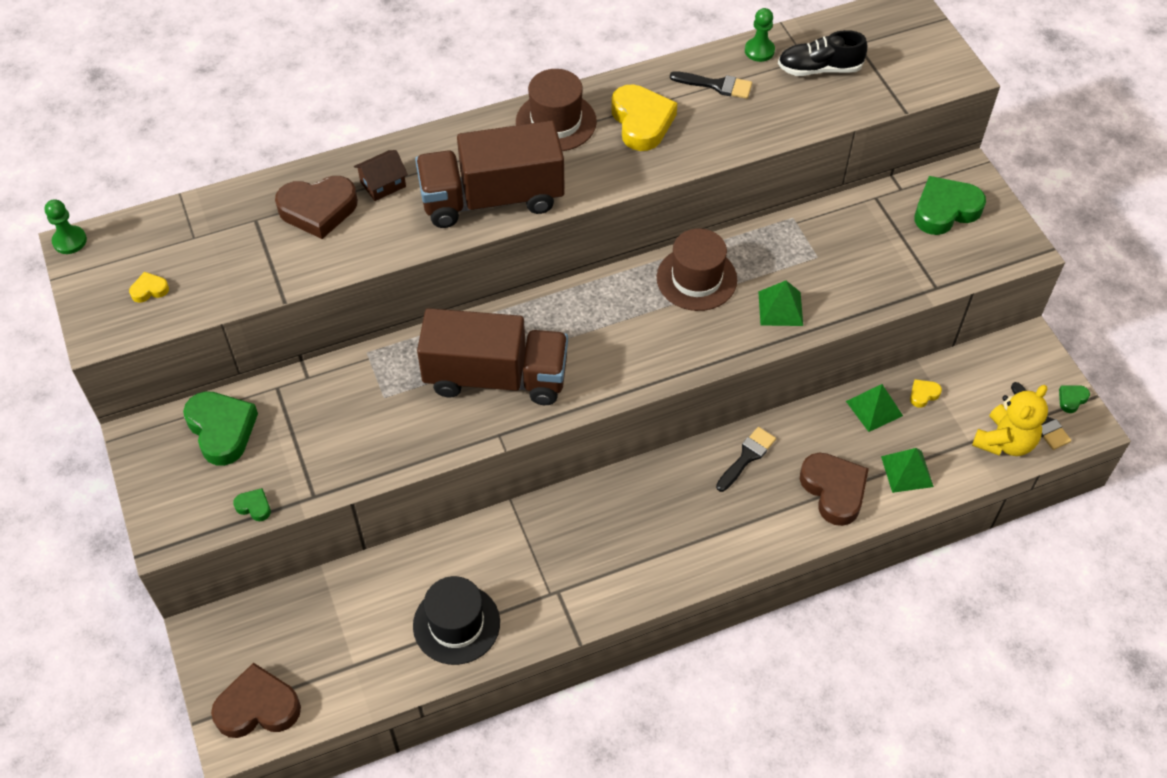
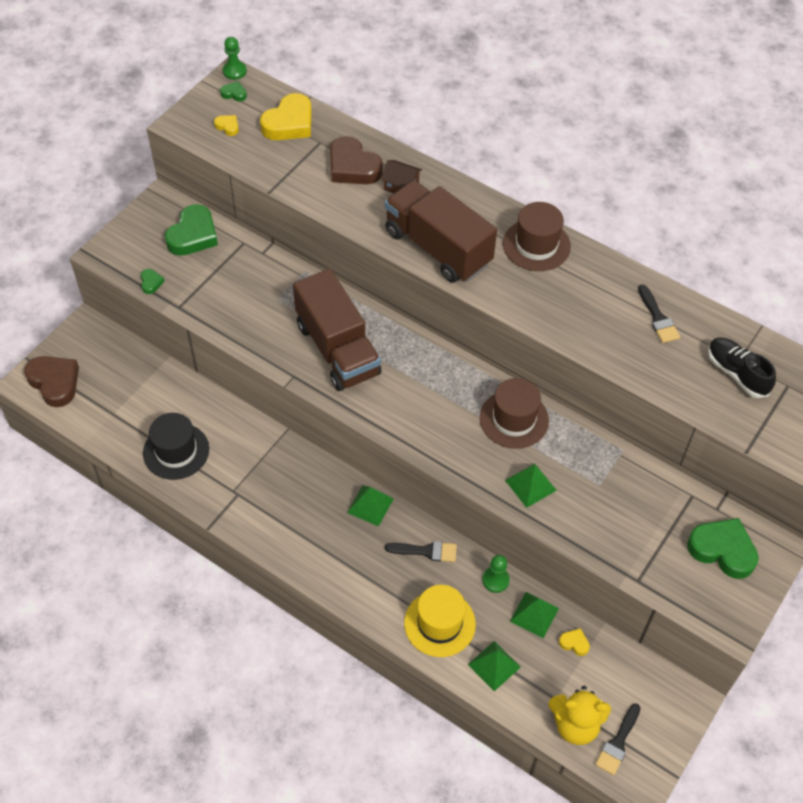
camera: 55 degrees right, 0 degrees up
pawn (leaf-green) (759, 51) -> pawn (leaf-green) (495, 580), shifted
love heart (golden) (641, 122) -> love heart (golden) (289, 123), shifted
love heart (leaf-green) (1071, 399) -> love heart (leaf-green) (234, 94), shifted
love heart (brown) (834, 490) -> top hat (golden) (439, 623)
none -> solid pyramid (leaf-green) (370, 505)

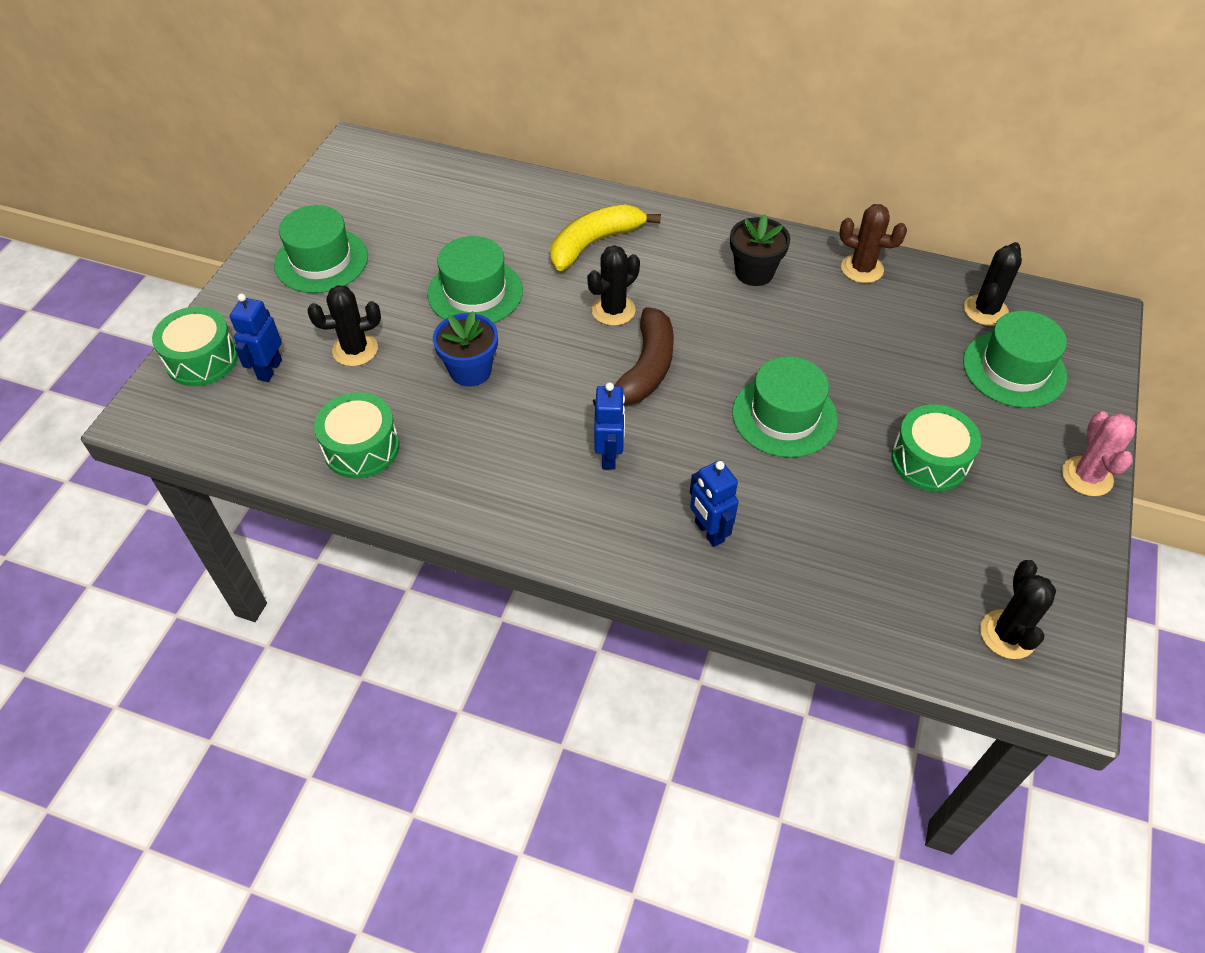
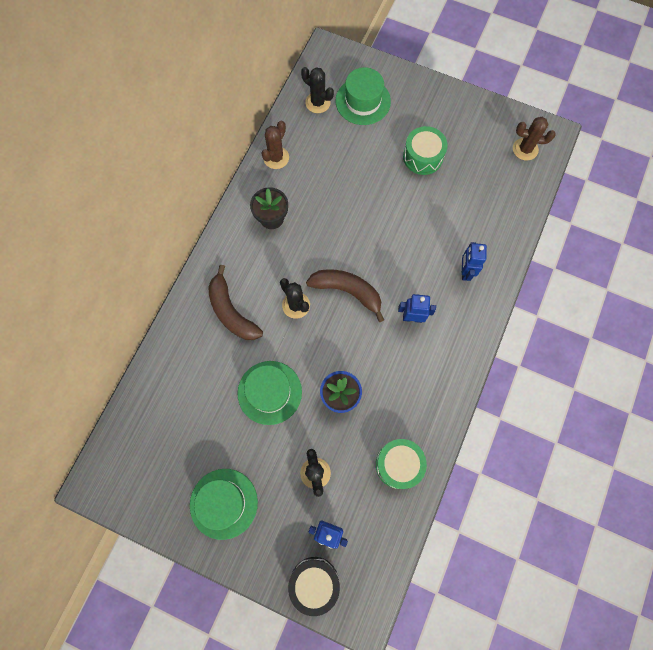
camera: 85 degrees left, 20 degrees up
banana (golden) (594, 243) -> banana (brown) (231, 311)
snare drum (leaf-green) (202, 359) -> snare drum (ebony) (314, 583)
top hat (leaf-green) (784, 416) -> none
cactus (rosy) (1087, 476) -> none
robot figure (blue) (709, 532) -> robot figure (blue) (465, 271), 120 degrees clockwise
cactus (ebony) (1007, 634) -> cactus (brown) (525, 149)

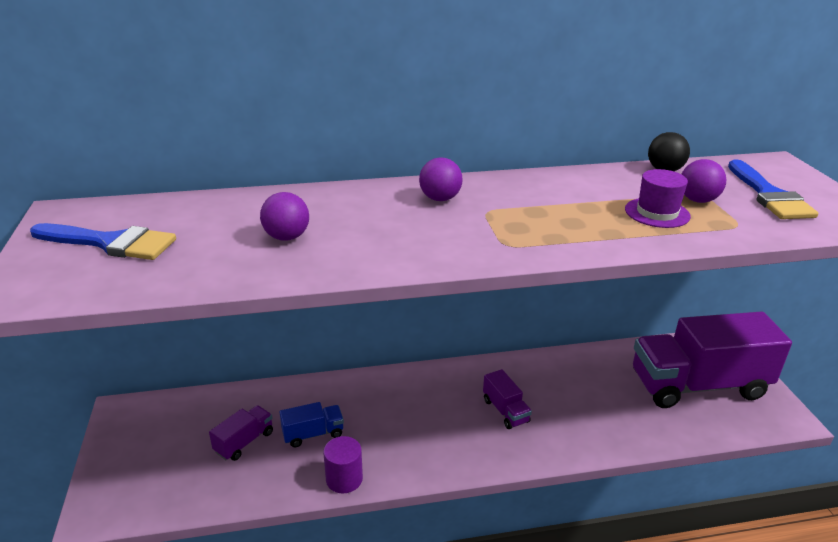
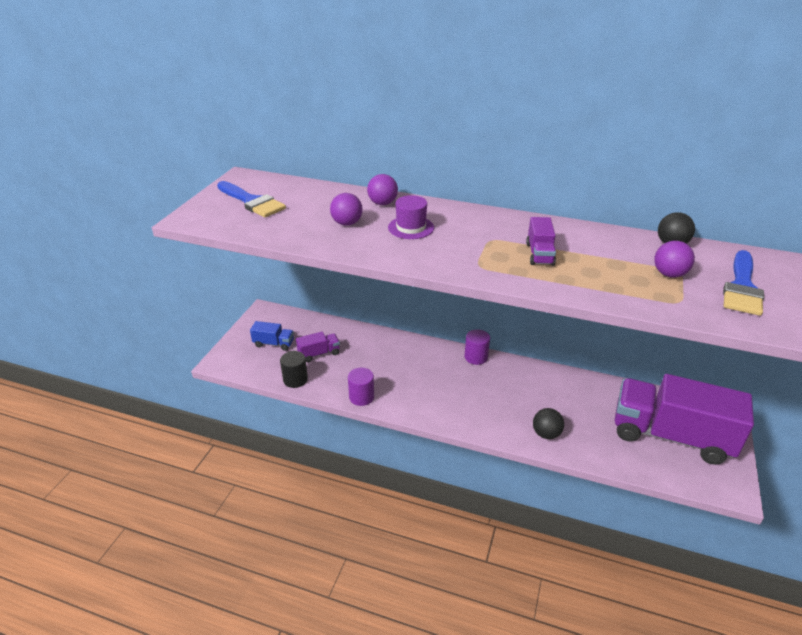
camera: 30 degrees right, 5 degrees up
play ball (violet) (440, 199) -> play ball (violet) (382, 203), shifted
top hat (violet) (657, 213) -> top hat (violet) (411, 227), shifted
truck (violet) (505, 411) -> truck (violet) (539, 254), shifted
truck (blue) (313, 434) -> truck (blue) (273, 343), shifted
none -> cylinder (violet) (476, 357)
none -> cylinder (ebony) (295, 379)
none -> play ball (ebony) (546, 434)

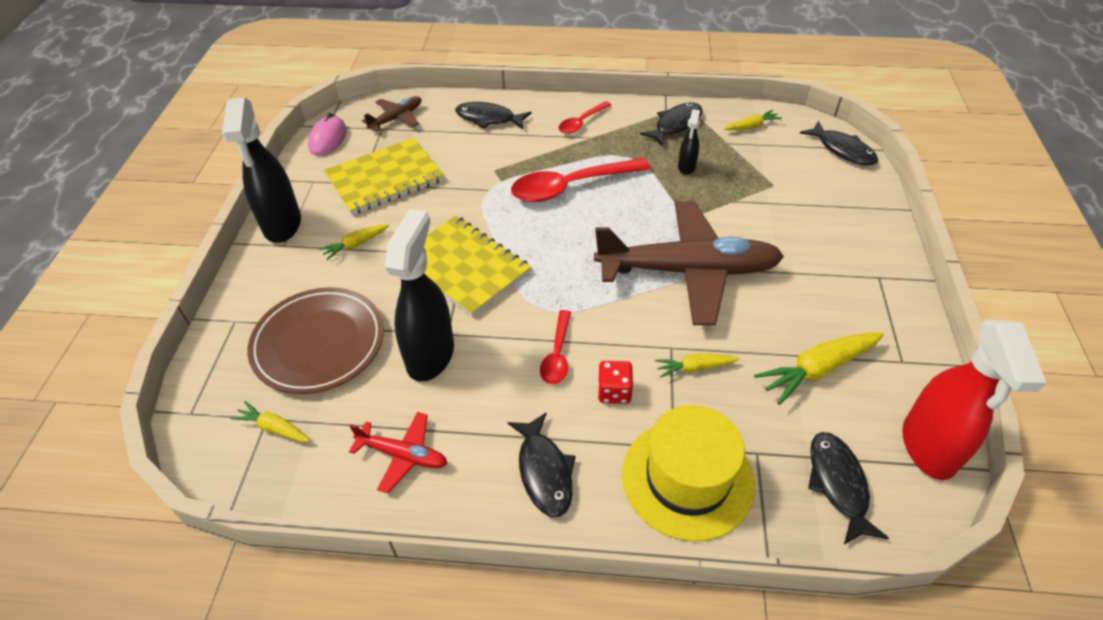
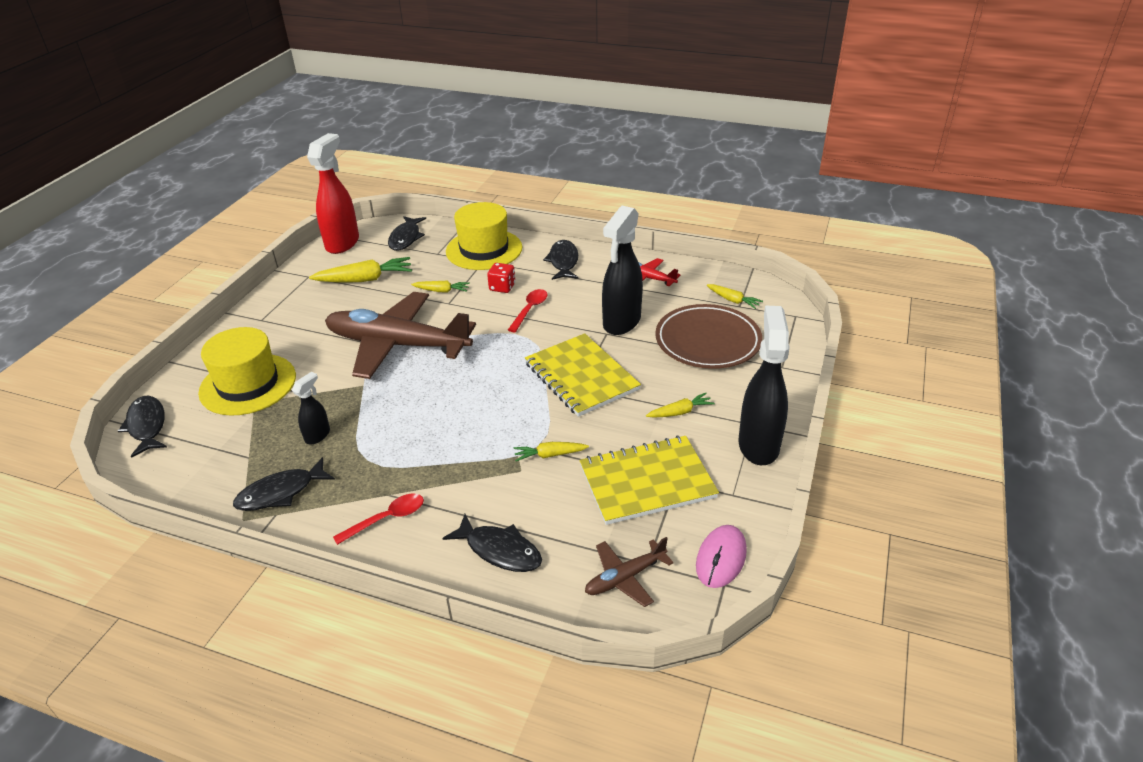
camera: 165 degrees left, 10 degrees down
root vegetable (golden) (751, 126) -> root vegetable (golden) (549, 455), shifted
tablespoon (red) (571, 186) -> none
none -> top hat (golden) (248, 384)

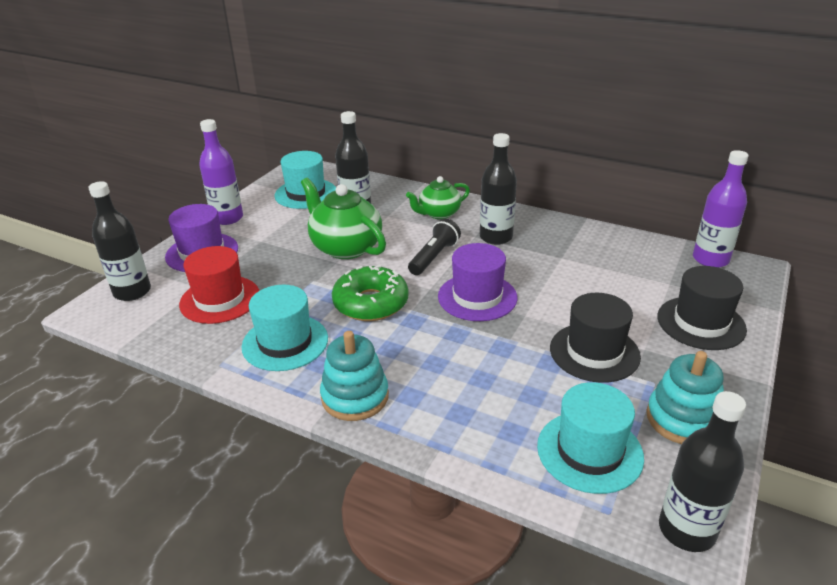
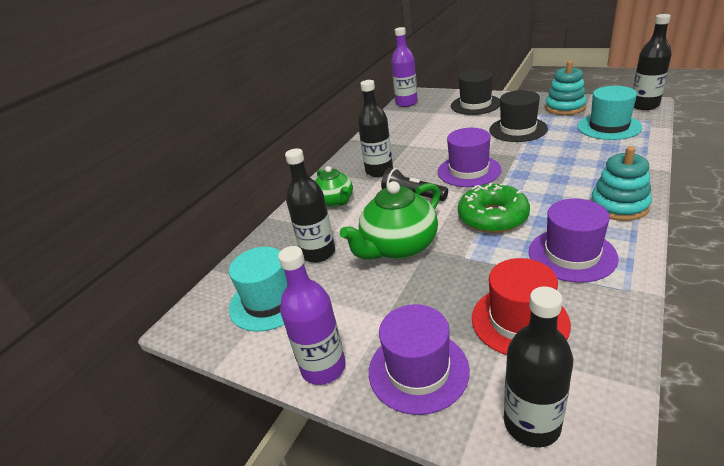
camera: 85 degrees left, 0 degrees up
top hat (teal) (285, 342) -> top hat (violet) (572, 255)

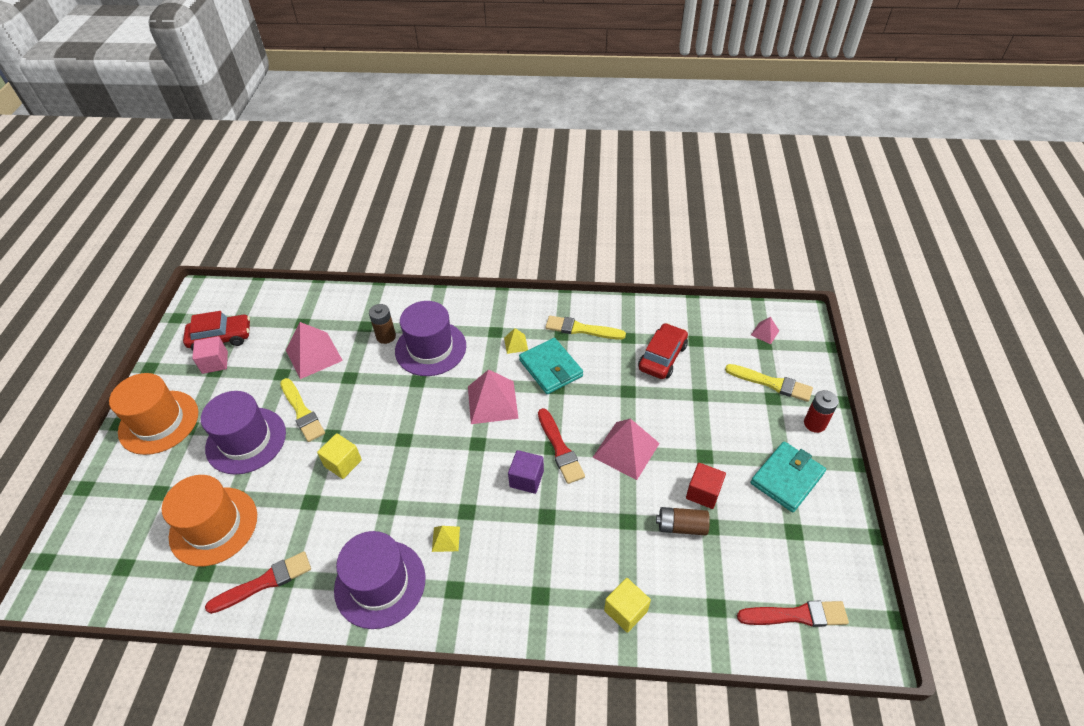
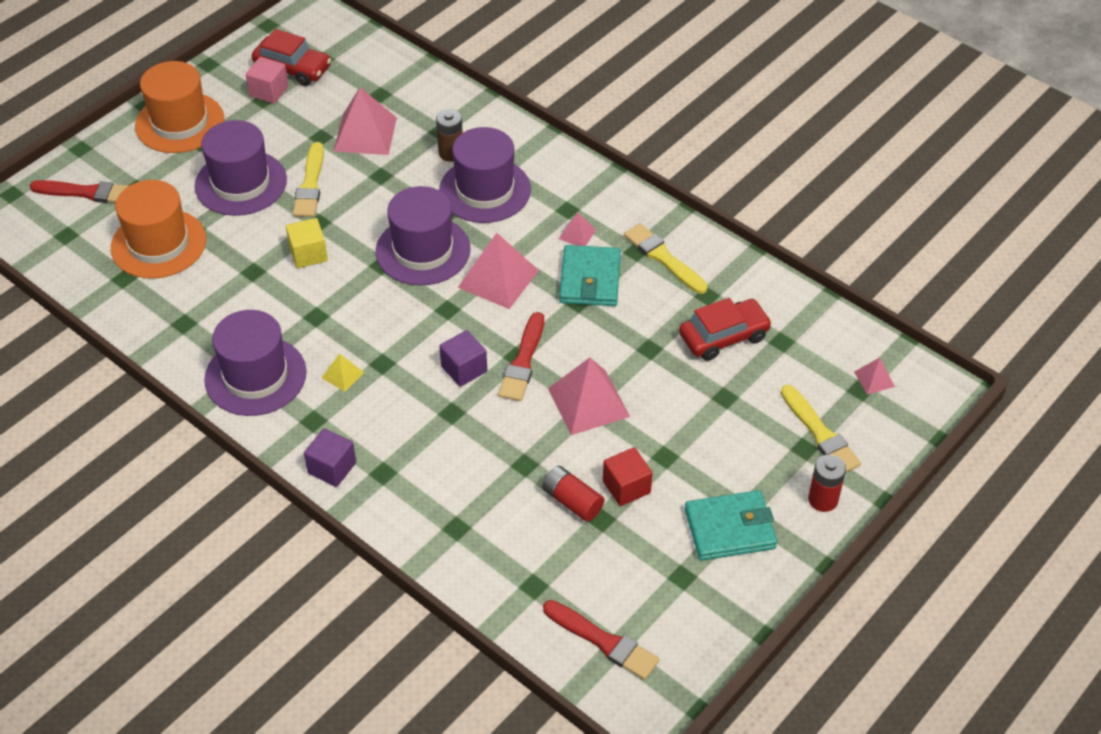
camera: 35 degrees right, 0 degrees up
solid pyramid (golden) (516, 344) -> solid pyramid (rosy) (577, 234)
battery (brown) (681, 526) -> battery (red) (572, 501)
paintbrush (red) (264, 582) -> paintbrush (red) (87, 192), shifted
solid cube (golden) (625, 611) -> none
none -> top hat (violet) (423, 250)
none -> solid cube (violet) (332, 468)

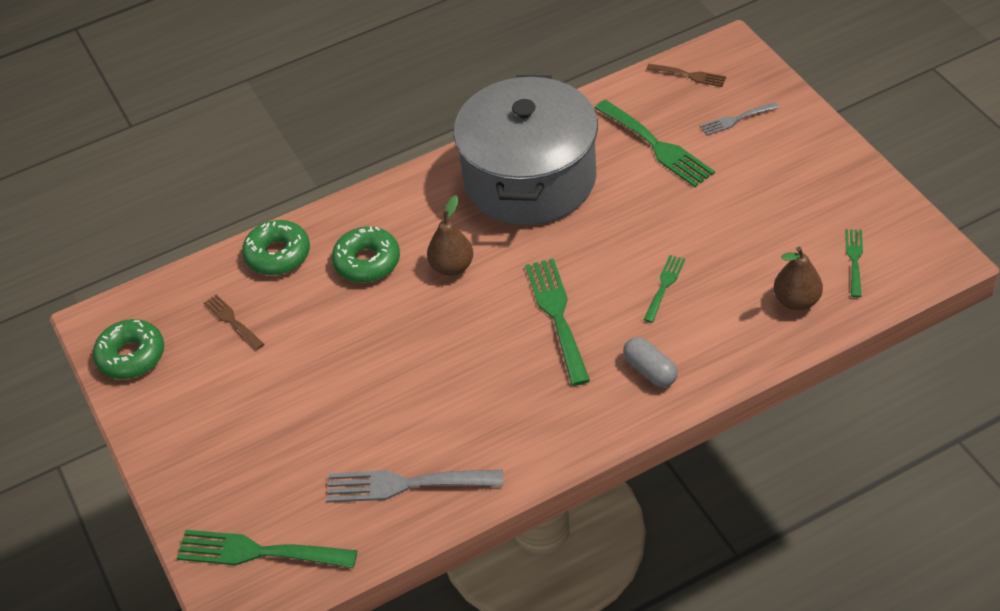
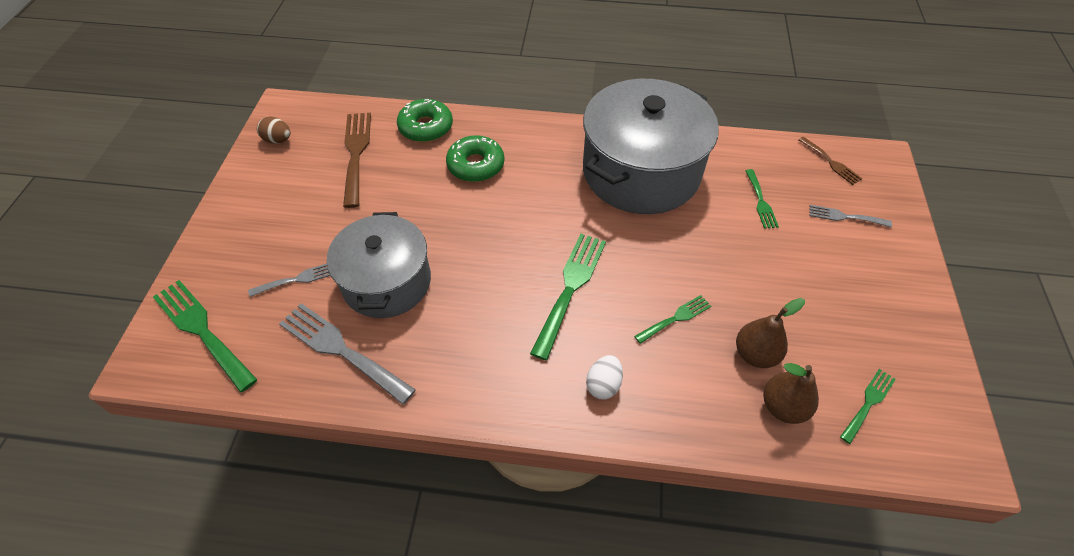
camera: 30 degrees right, 5 degrees up
dinner fork (leaf-green) (657, 146) -> dinner fork (leaf-green) (761, 201), x0.55
toy pear (brown) (452, 267) -> toy pear (brown) (755, 354), shifted
dinner fork (brown) (232, 320) -> dinner fork (brown) (356, 153), x1.81
doughnut (leaf-green) (131, 356) -> egg (brown) (278, 140)
pill shape (ash-grey) (650, 371) -> egg (white) (603, 385)
none -> pot (ash-grey) (387, 282)
none -> dinner fork (ash-grey) (297, 279)

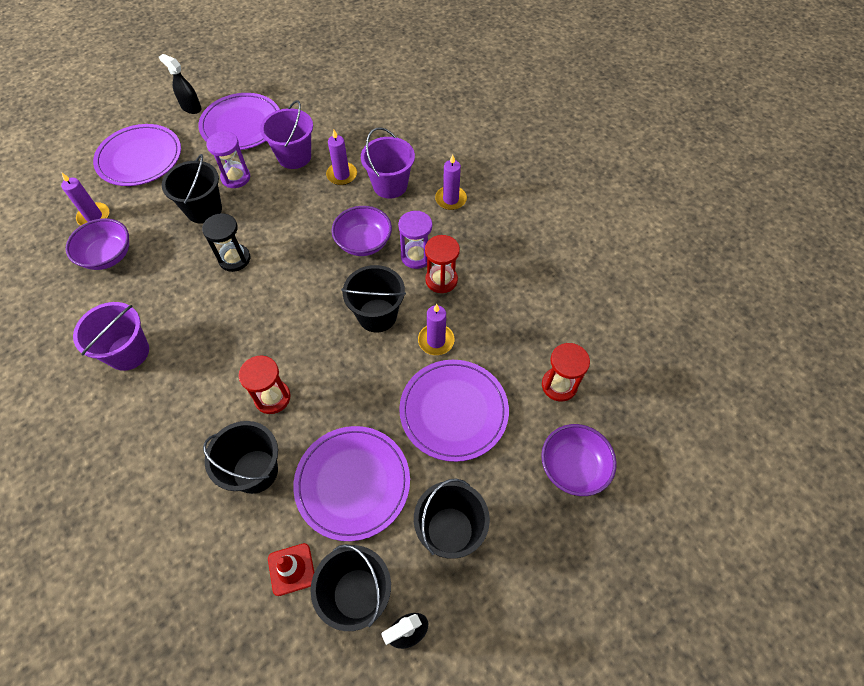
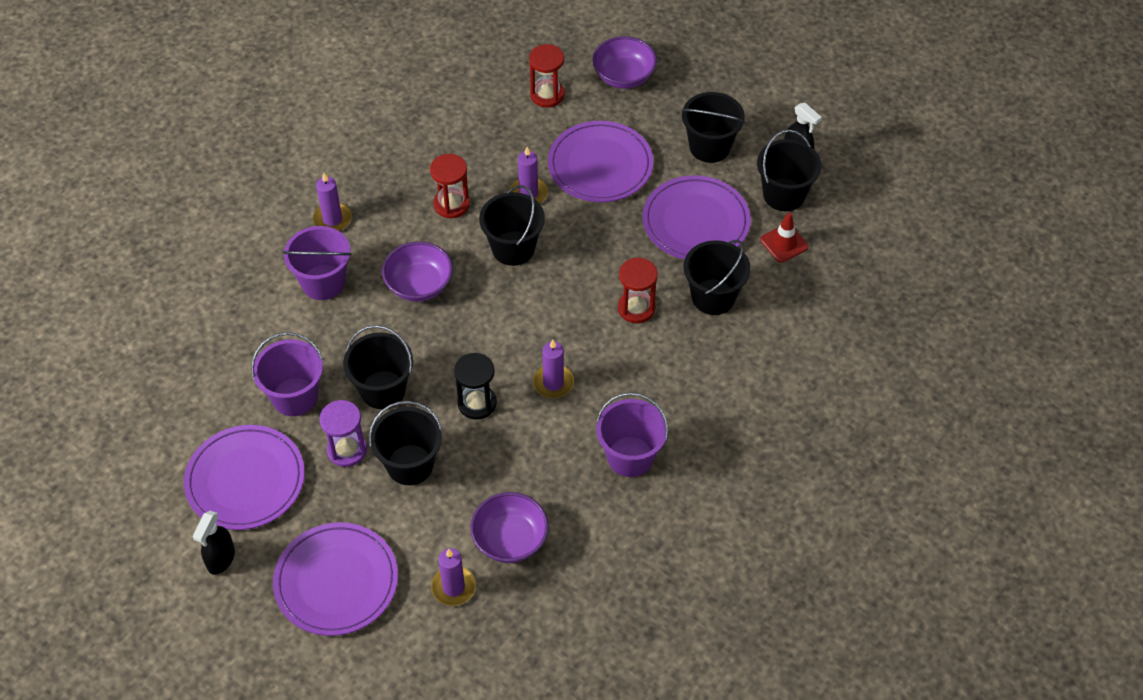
camera: 105 degrees left, 5 degrees down
pillar candle (violet) (342, 175) -> pillar candle (violet) (553, 383), shifted
hourglass (violet) (416, 256) -> none
none -> sand bucket (ebony) (383, 390)

